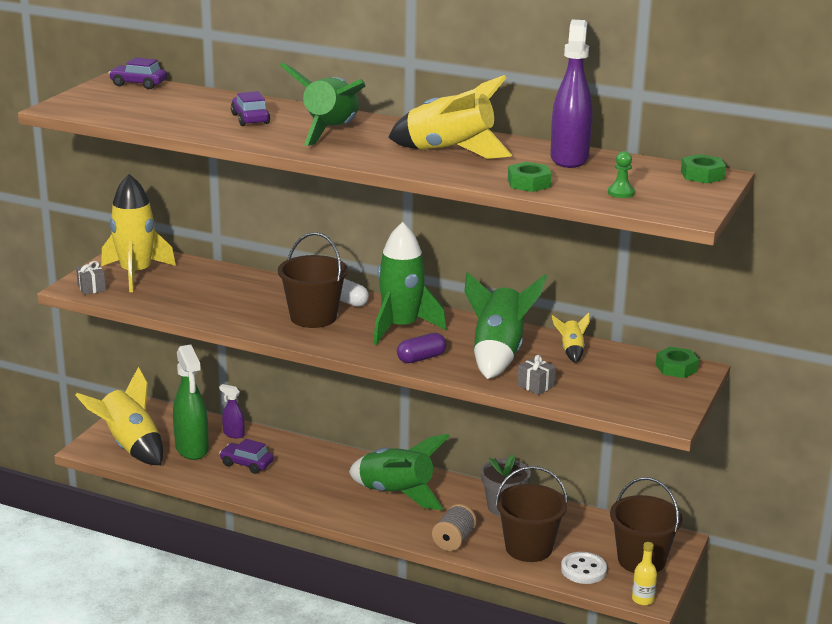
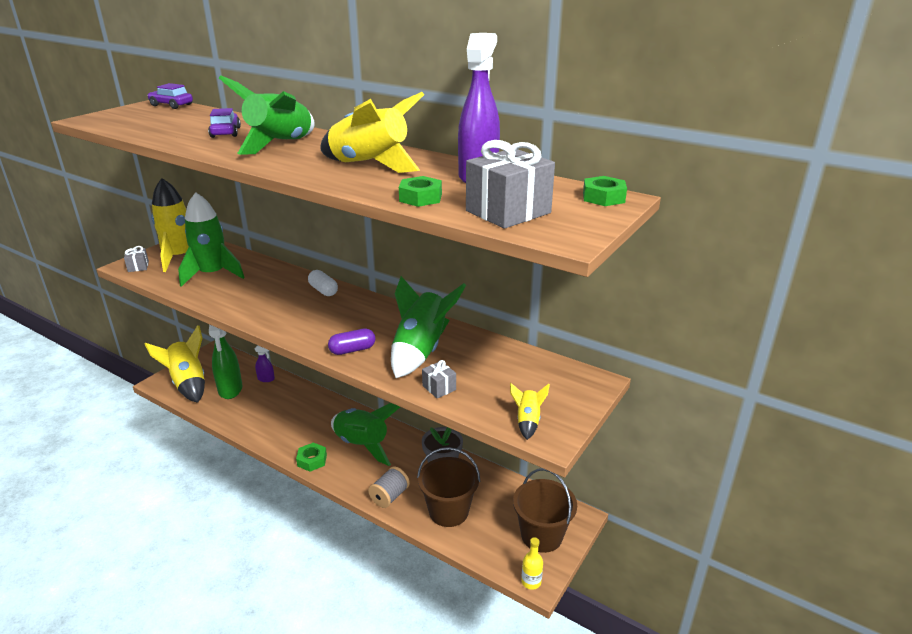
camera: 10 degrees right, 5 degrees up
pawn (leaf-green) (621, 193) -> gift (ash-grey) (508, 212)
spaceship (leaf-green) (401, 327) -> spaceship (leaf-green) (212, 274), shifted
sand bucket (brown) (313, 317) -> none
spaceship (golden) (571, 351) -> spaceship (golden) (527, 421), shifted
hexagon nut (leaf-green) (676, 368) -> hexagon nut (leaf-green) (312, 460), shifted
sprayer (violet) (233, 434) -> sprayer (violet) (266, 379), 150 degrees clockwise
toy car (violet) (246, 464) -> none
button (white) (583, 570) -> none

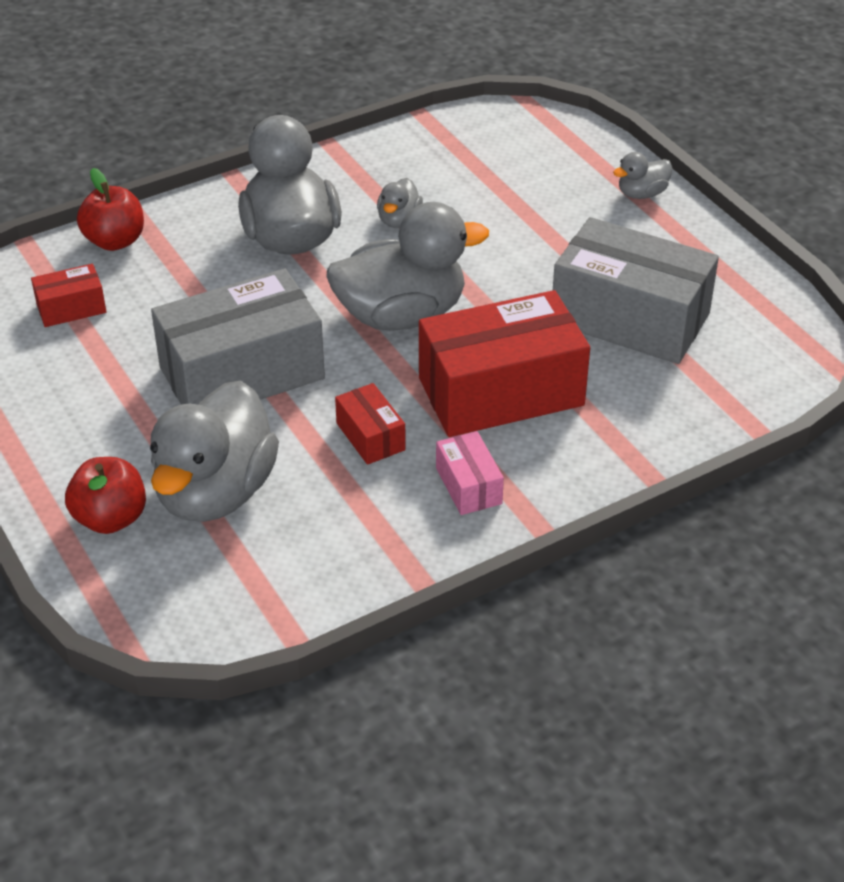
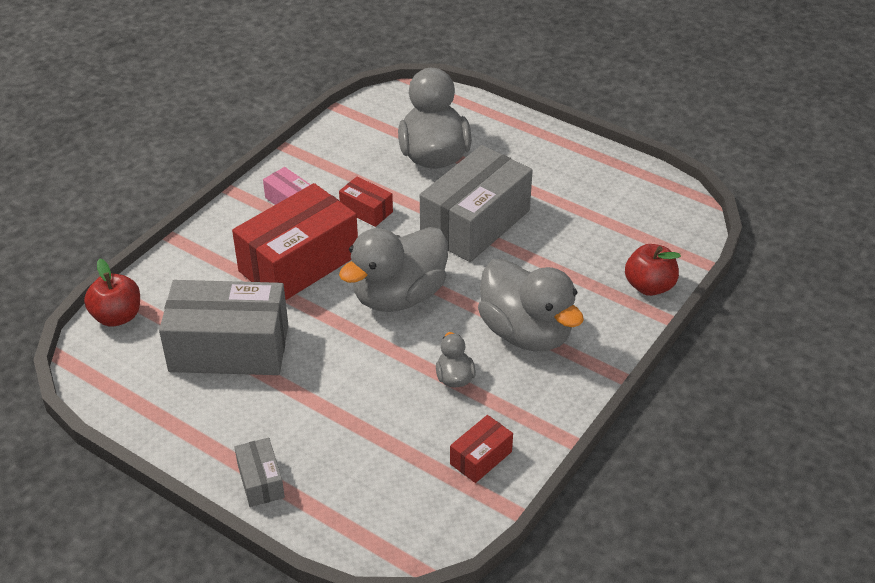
camera: 155 degrees right, 0 degrees up
duck (ash-grey) (642, 194) -> package (ash-grey) (260, 481)
package (red) (71, 308) -> package (red) (481, 458), shifted
apple fruit (red) (110, 518) -> apple fruit (red) (117, 316), shifted

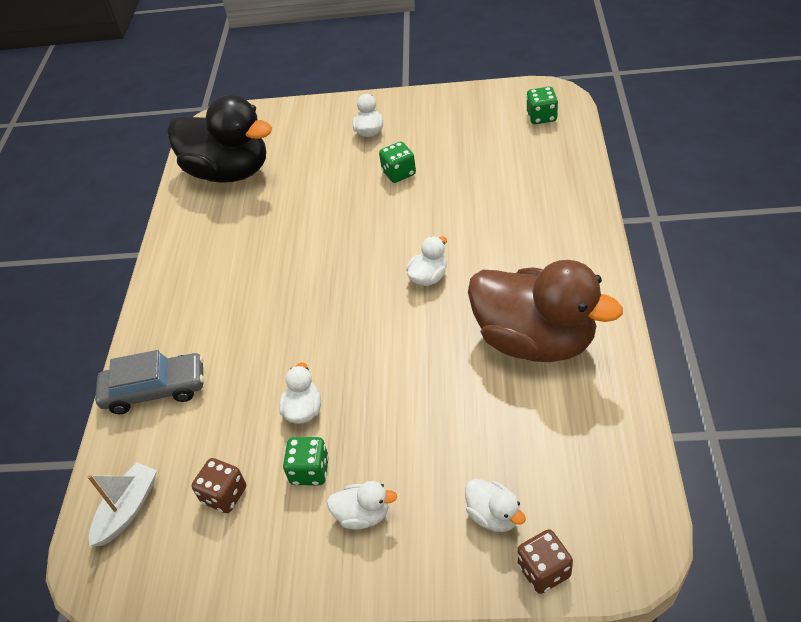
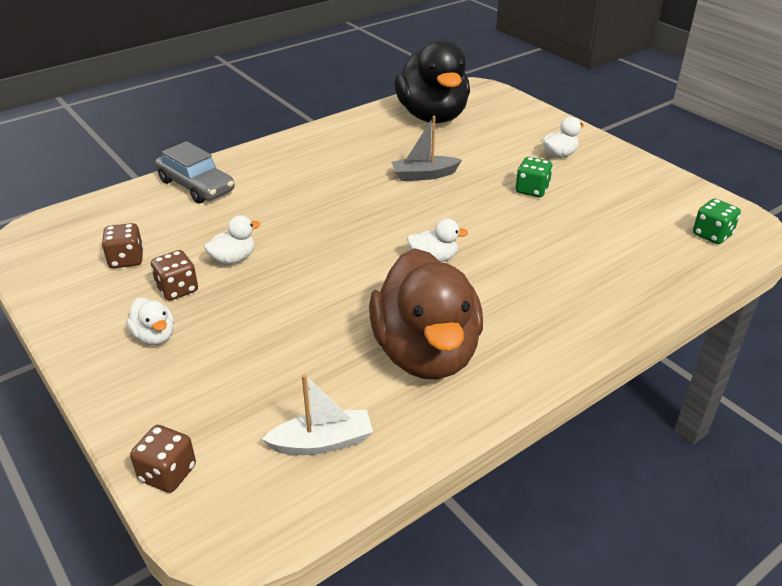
camera: 45 degrees right, 10 degrees down
dice (leaf-green) (310, 471) -> dice (brown) (177, 289)
toy boat (white) (128, 509) -> toy boat (white) (322, 442), shifted
duck (white) (494, 515) -> none
none -> toy boat (ash-grey) (424, 175)

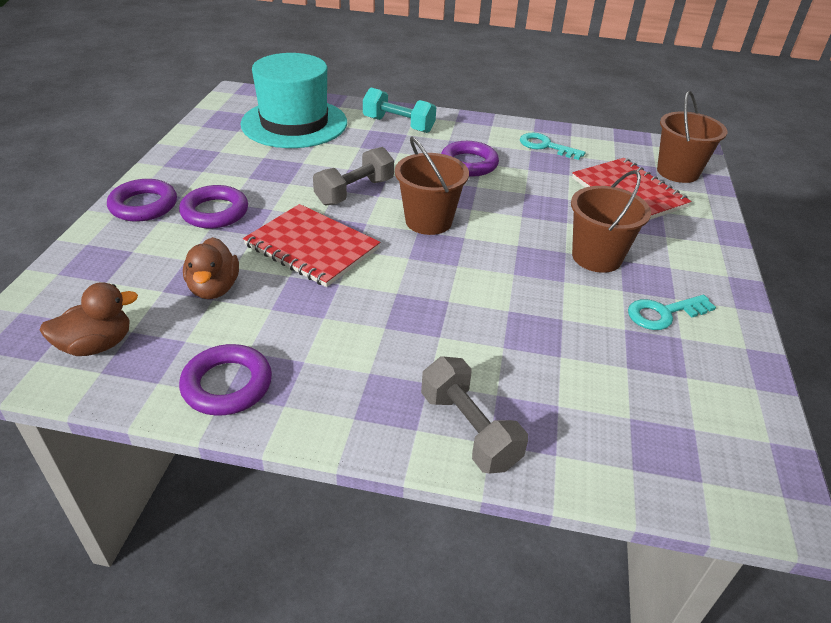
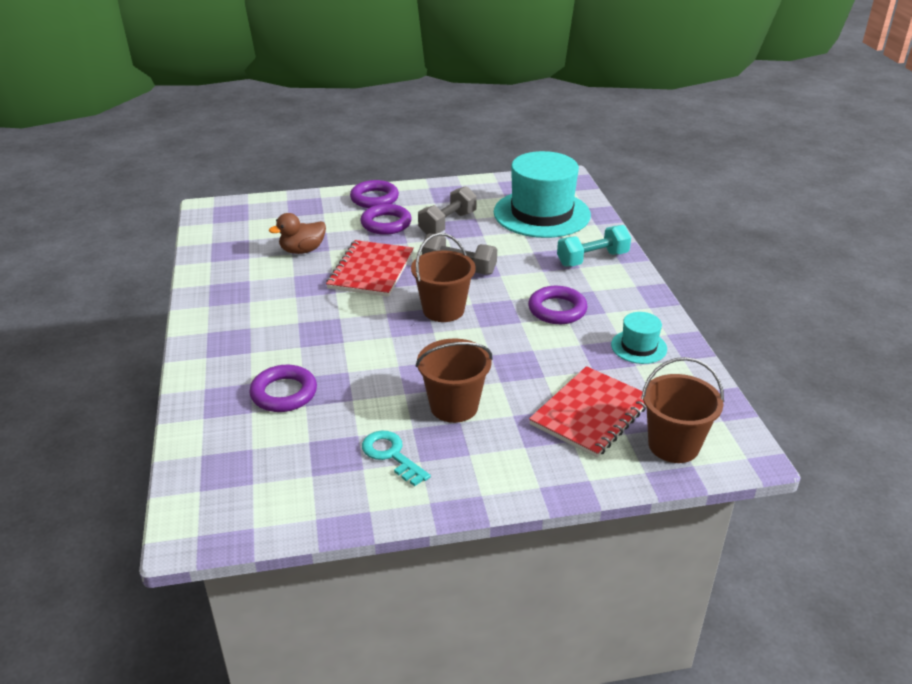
camera: 70 degrees right, 5 degrees down
hand weight (teal) (398, 125) -> hand weight (teal) (592, 259), 60 degrees clockwise
key (teal) (545, 146) -> top hat (teal) (639, 347)
duck (brown) (97, 345) -> none
torus (violet) (227, 385) -> torus (violet) (284, 393), shifted
hand weight (ash-grey) (469, 430) -> hand weight (ash-grey) (447, 224), shifted

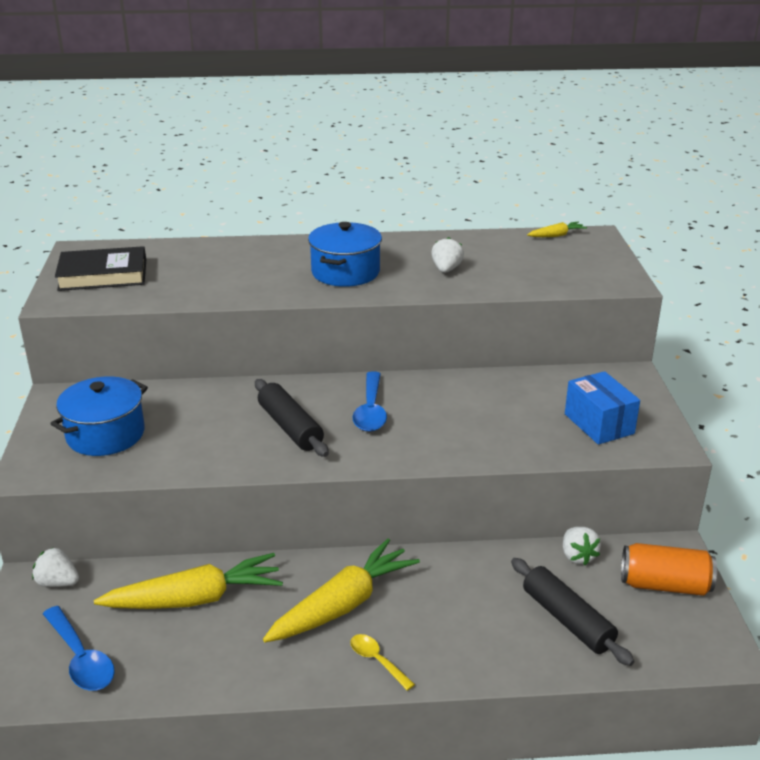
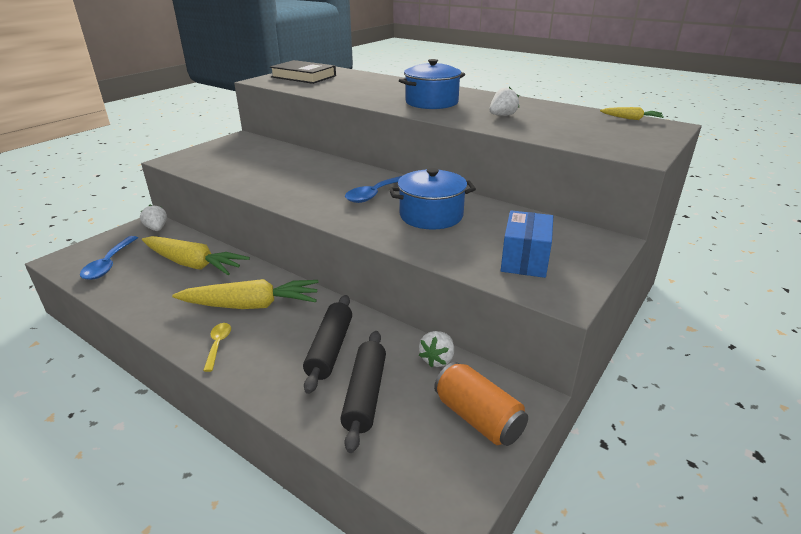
camera: 40 degrees right, 0 degrees up
pot (blue) (105, 434) -> pot (blue) (431, 215), shifted
rolling pin (ebony) (290, 427) -> rolling pin (ebony) (330, 349), shifted

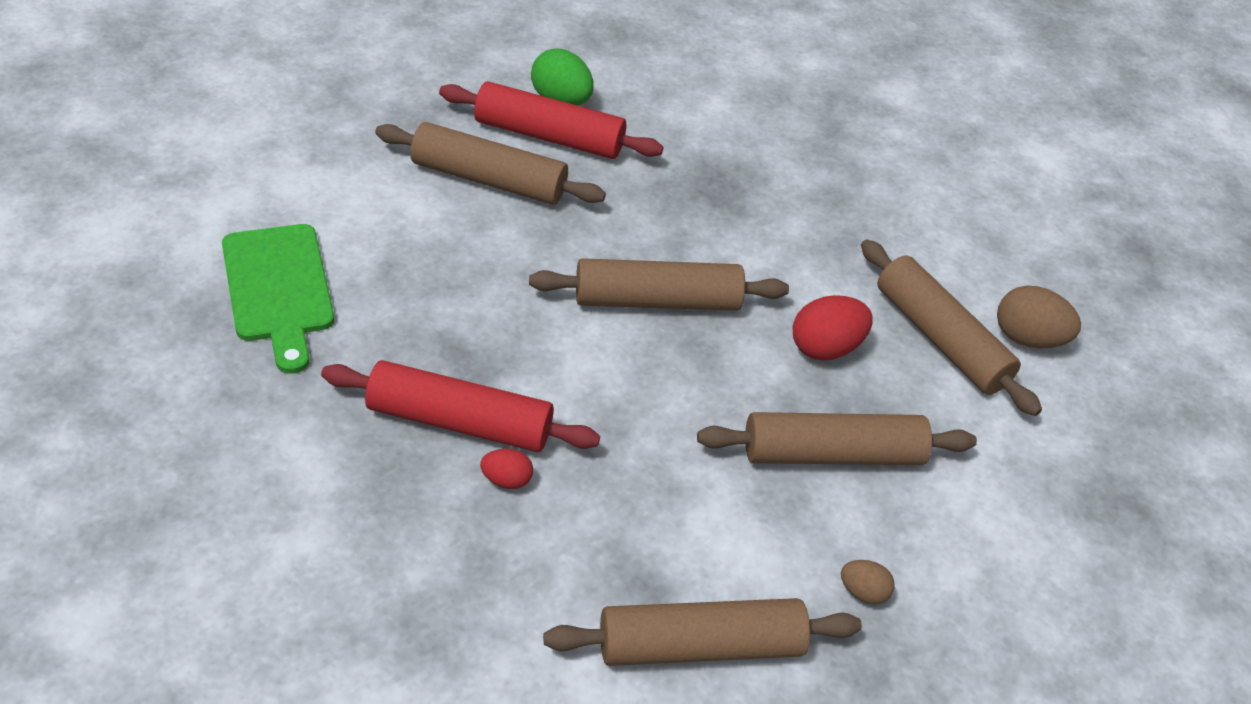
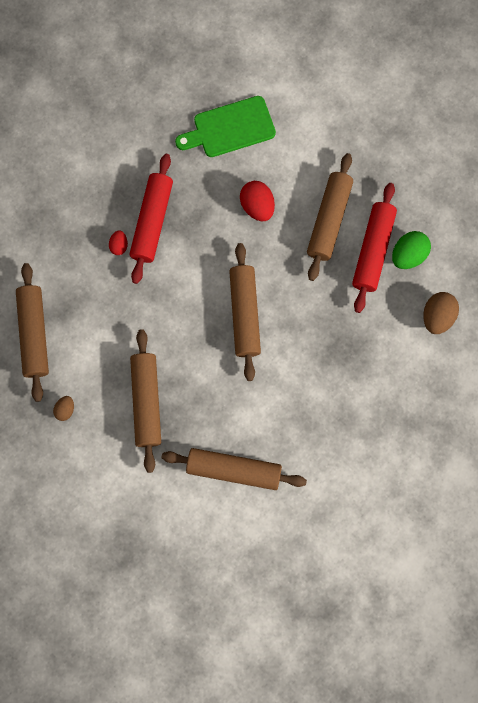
camera: 95 degrees right, 30 degrees up
rolling pin (brown) (940, 339) -> rolling pin (brown) (233, 470), 45 degrees clockwise
egg (brown) (1027, 338) -> egg (brown) (437, 317), shifted
egg (red) (825, 348) -> egg (red) (257, 207), shifted

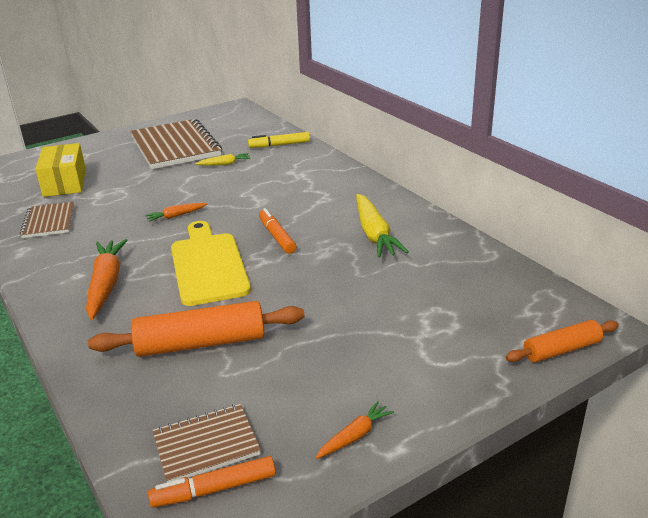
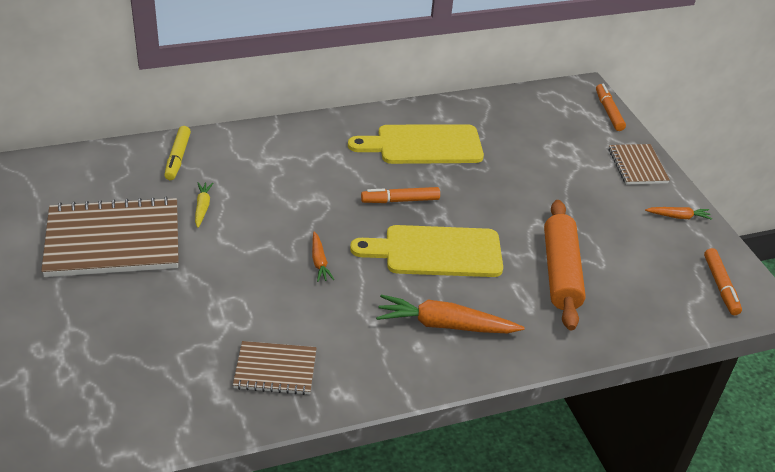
camera: 80 degrees left, 10 degrees up
package (golden) (65, 183) -> none
root vegetable (golden) (374, 234) -> cutting board (golden) (423, 145)
rolling pin (orange-coloured) (561, 350) -> marker (orange-coloured) (608, 112)
root vegetable (orange-coloured) (355, 436) -> root vegetable (orange-coloured) (678, 217), 120 degrees clockwise
notepad (brown) (206, 445) -> notepad (brown) (637, 166), shifted

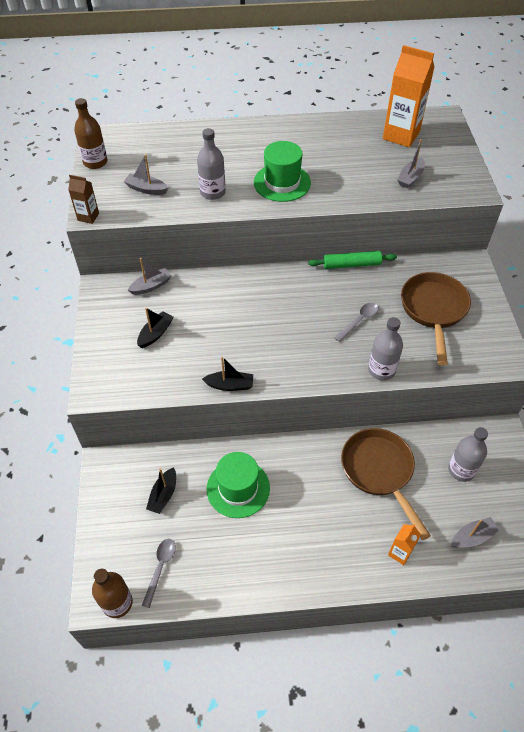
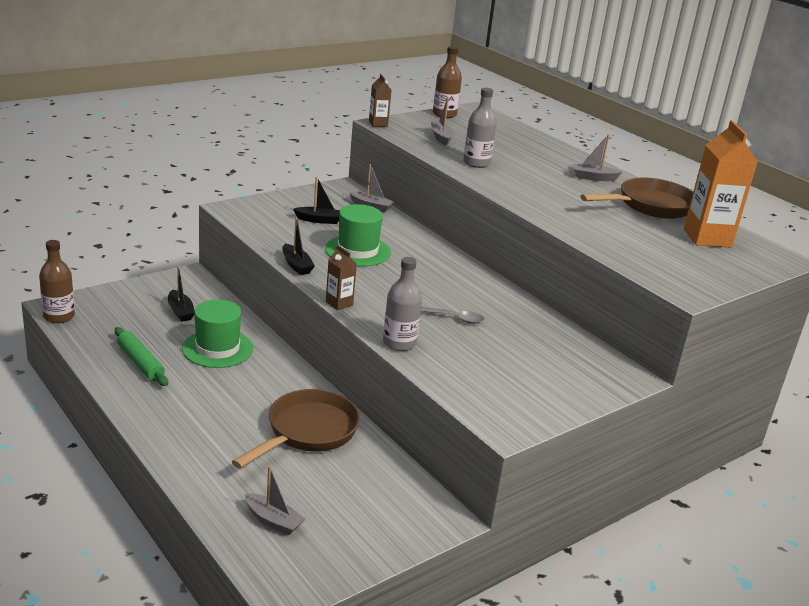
camera: 55 degrees right, 25 degrees down
toy boat (ash-grey) (410, 178) -> toy boat (ash-grey) (593, 178), shifted
top hat (leaf-green) (282, 182) -> top hat (leaf-green) (357, 251), shifted
rolling pin (leaf-green) (351, 264) -> rolling pin (leaf-green) (140, 363), shifted
skillet (brown) (433, 310) -> skillet (brown) (650, 206), shifted
drink bottle (ash-grey) (461, 470) -> none
toy boat (ebony) (163, 495) -> toy boat (ebony) (180, 311), 105 degrees counterclockwise
juice carton (orange-coloured) (400, 553) -> none
tablespoon (ash-grey) (160, 568) -> none
none -> juice carton (brown) (339, 303)

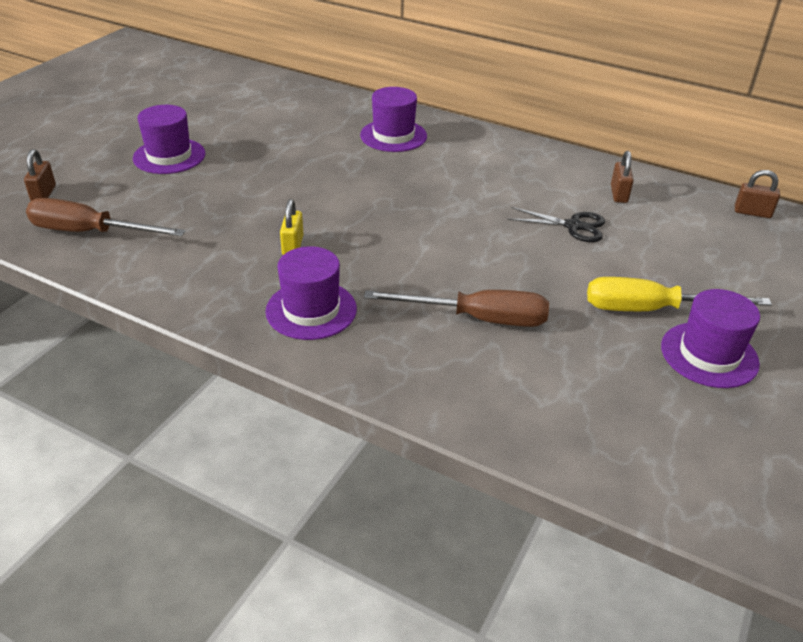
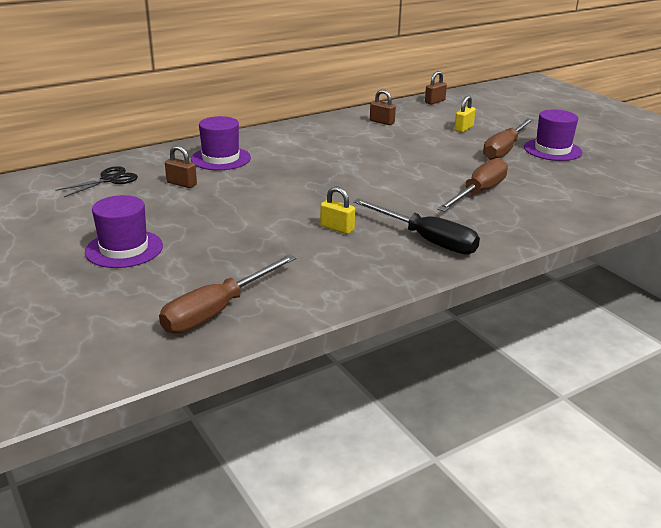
camera: 60 degrees left, 10 degrees down
lock (brown) (44, 194) -> lock (brown) (181, 184), shifted
scissors (ebony) (574, 226) -> scissors (ebony) (109, 180), shifted
top hat (violet) (311, 310) -> flat screwdriver (ebony) (426, 240)
flat screwdriver (golden) (651, 309) -> flat screwdriver (brown) (504, 149)
none -> lock (golden) (463, 128)

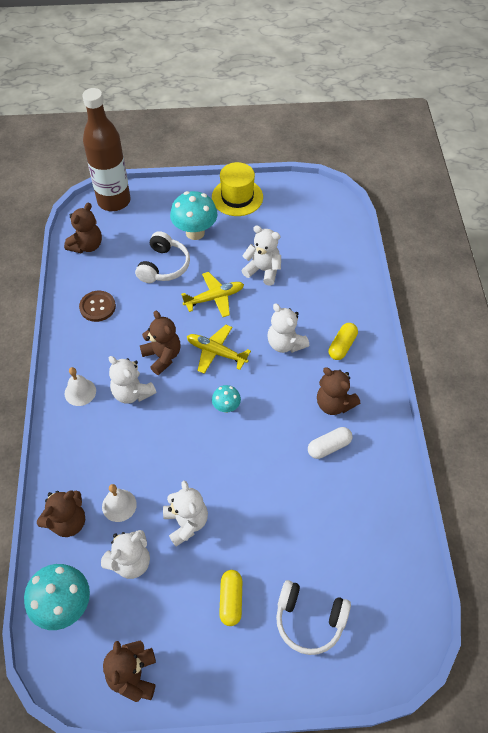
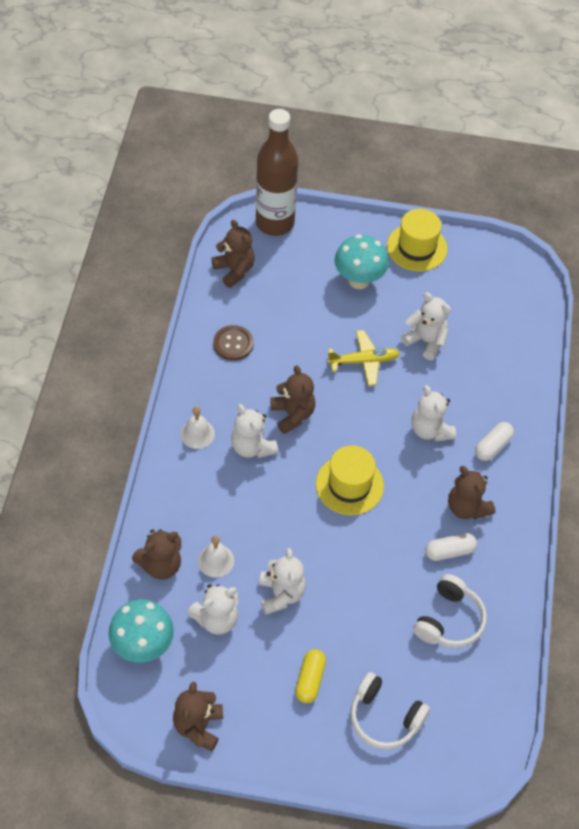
camera: 10 degrees right, 0 degrees up
stuffed bear (brown) (87, 246) -> stuffed bear (brown) (234, 270), 75 degrees counterclockwise
headset (white) (164, 266) -> headset (white) (449, 620), shifted
pill shape (golden) (342, 346) -> pill shape (white) (492, 446)
plane (golden) (216, 352) -> none
fungus (teal) (226, 407) -> top hat (golden) (349, 485)

